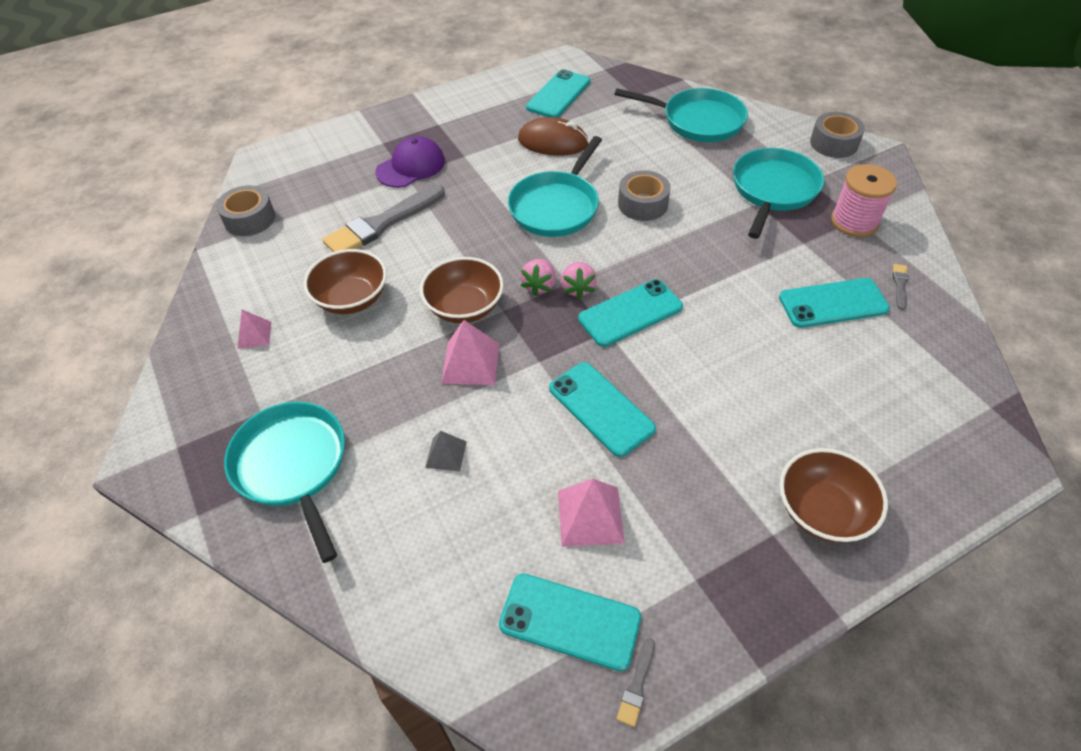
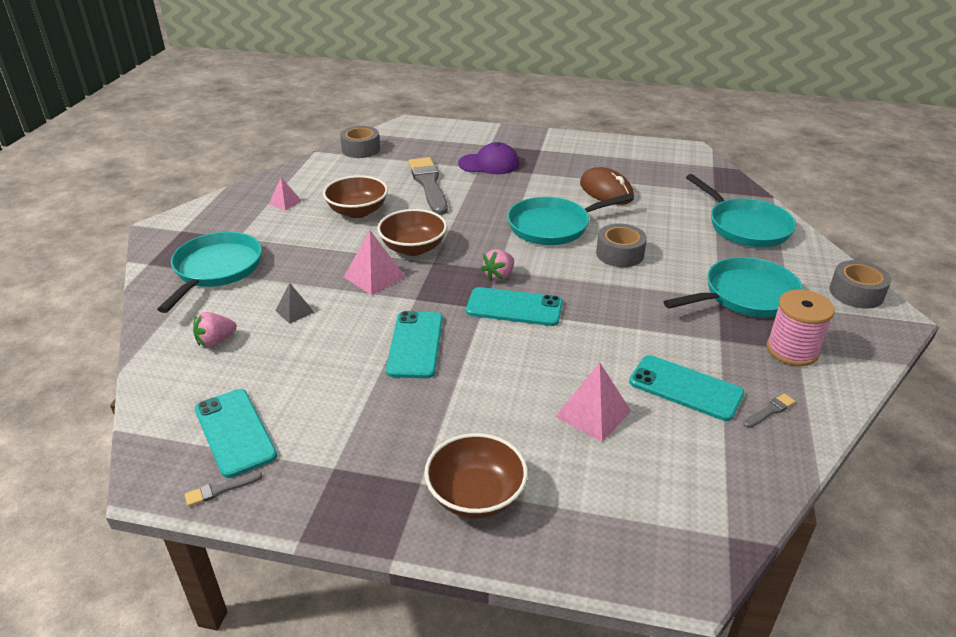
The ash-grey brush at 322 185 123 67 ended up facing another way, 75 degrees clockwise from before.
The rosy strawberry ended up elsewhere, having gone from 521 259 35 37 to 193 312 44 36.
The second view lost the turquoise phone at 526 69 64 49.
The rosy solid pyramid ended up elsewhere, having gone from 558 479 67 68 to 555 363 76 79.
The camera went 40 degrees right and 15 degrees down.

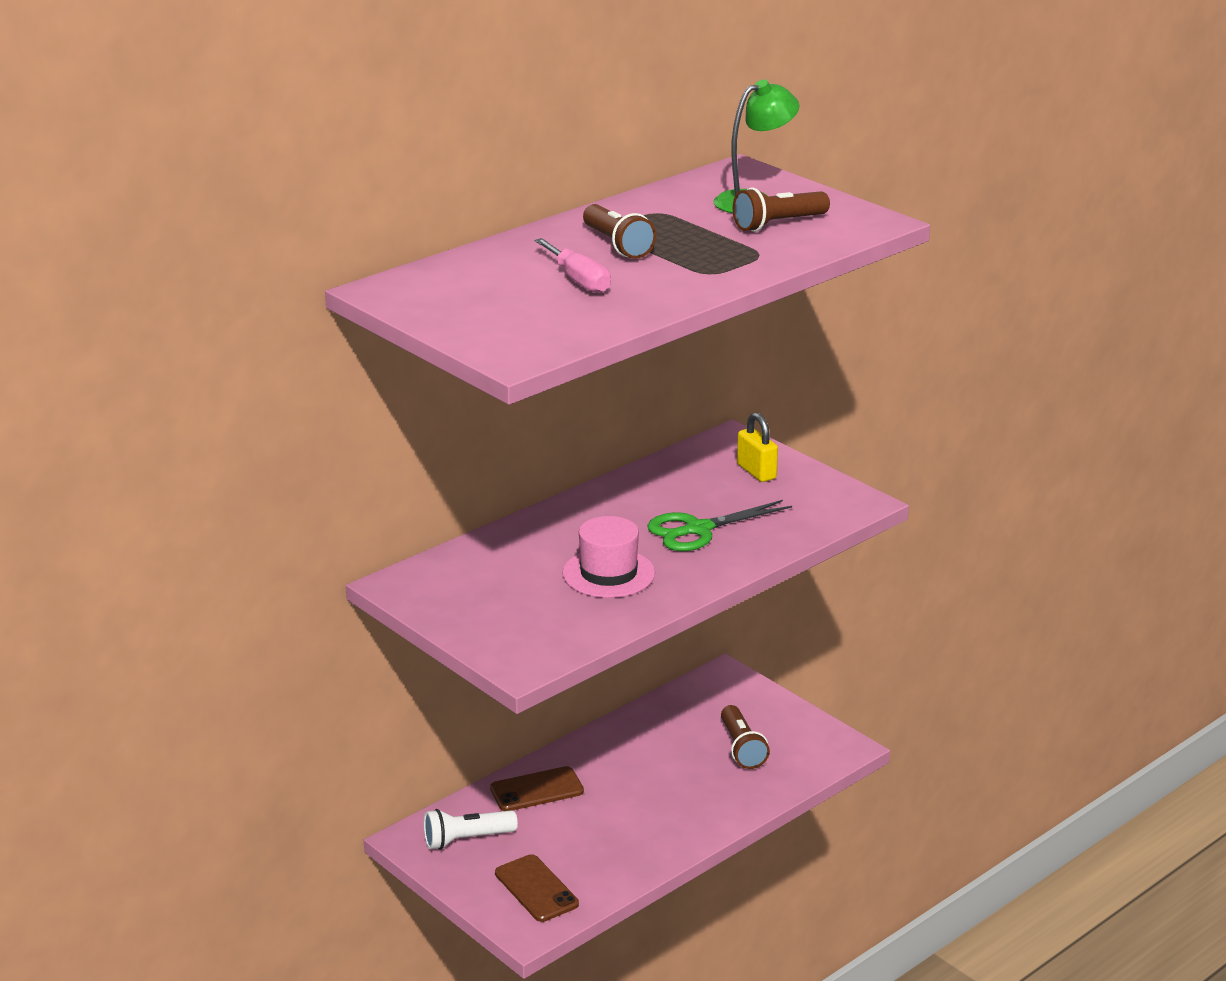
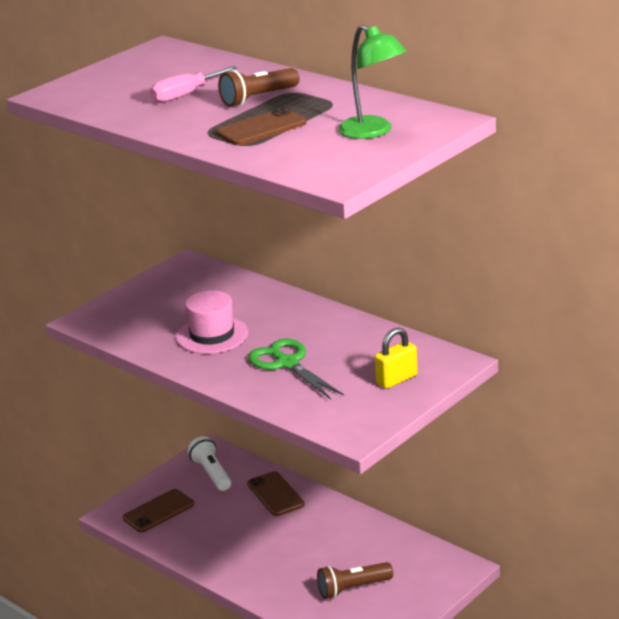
The second view lost the dark brown torch at 733 187 97 45.
The second view gained the dark brown phone at 217 107 89 38.
The camera went 85 degrees right and 0 degrees up.

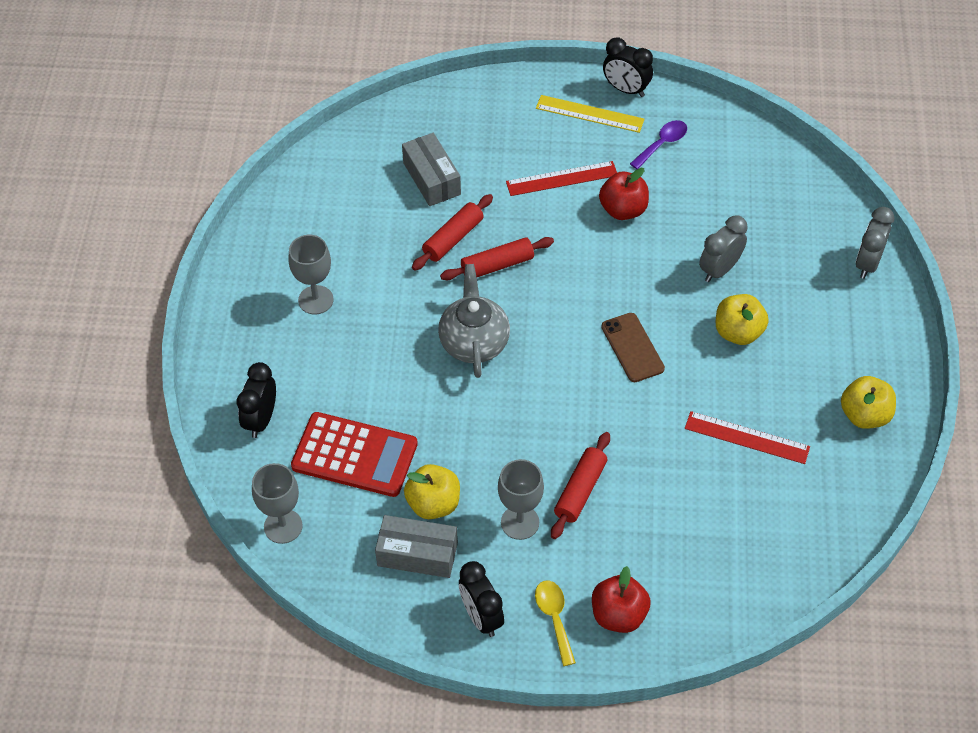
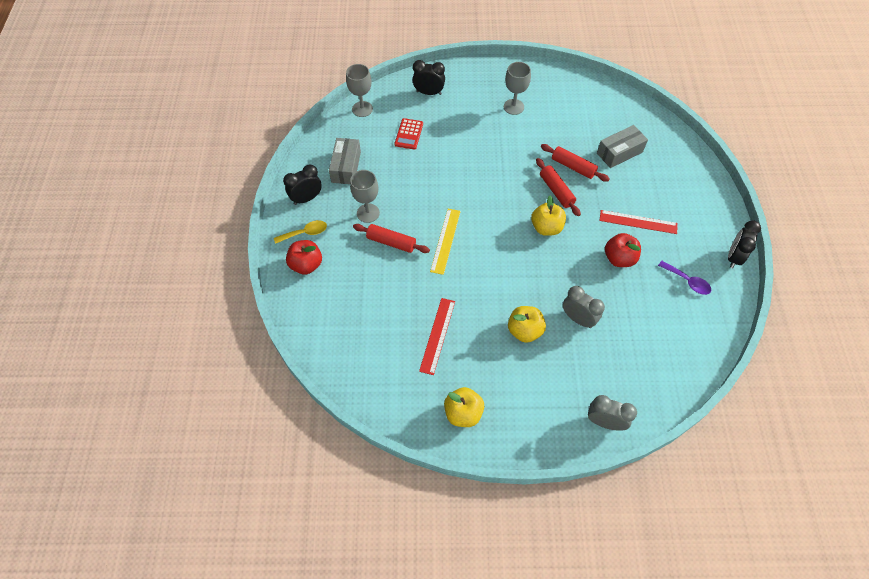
The size of the scarlet pocket calculator at 291 412 127 85 changed by a factor of 0.56.
The bright yellow toy apple ended up elsewhere, having gone from 404 464 56 55 to 531 196 35 40.
The second view lost the ash-grey tea pot at 438 264 72 114.
The scarlet measuring stick at 506 161 111 35 ended up facing another way, 60 degrees counterclockwise from before.
The bright yellow measuring stick ended up elsewhere, having gone from 536 95 109 38 to 430 209 31 66.
The second view lost the dark brown phone at 601 313 64 69.
The camera went 85 degrees right and 5 degrees up.

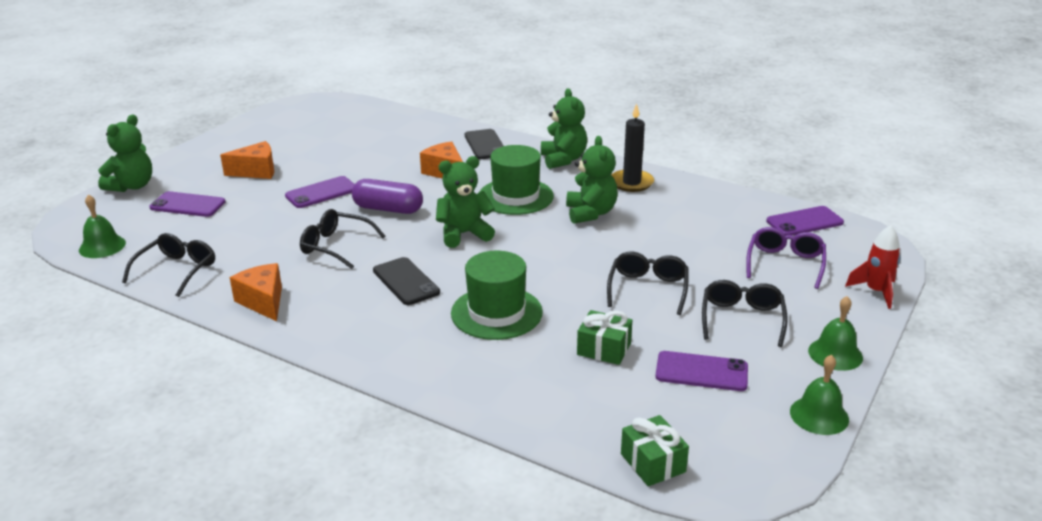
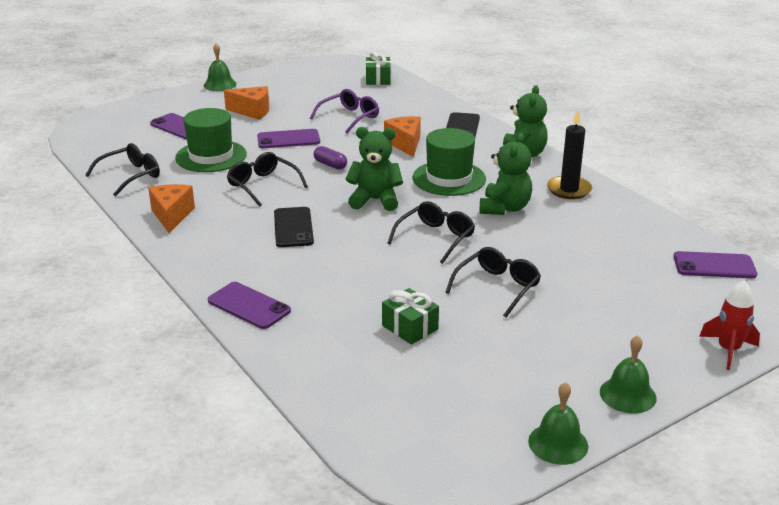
The emerald bell ended up elsewhere, having gone from 79 195 47 63 to 204 43 33 48.
The second view lost the emerald teddy at 98 115 54 77.
The size of the purple capsule at 352 179 71 35 changed by a factor of 0.59.
The emerald tall hat ended up elsewhere, having gone from 451 251 92 89 to 175 108 72 64.
The emerald gift ended up elsewhere, having gone from 621 415 68 71 to 366 51 25 34.
The purple phone ended up elsewhere, having gone from 655 351 93 40 to 208 282 83 47.
The jet-black glasses ended up elsewhere, having gone from 702 280 86 67 to 388 201 87 63.
The purple glasses ended up elsewhere, having gone from 746 227 80 62 to 310 89 69 45.
The camera went 25 degrees right and 0 degrees up.

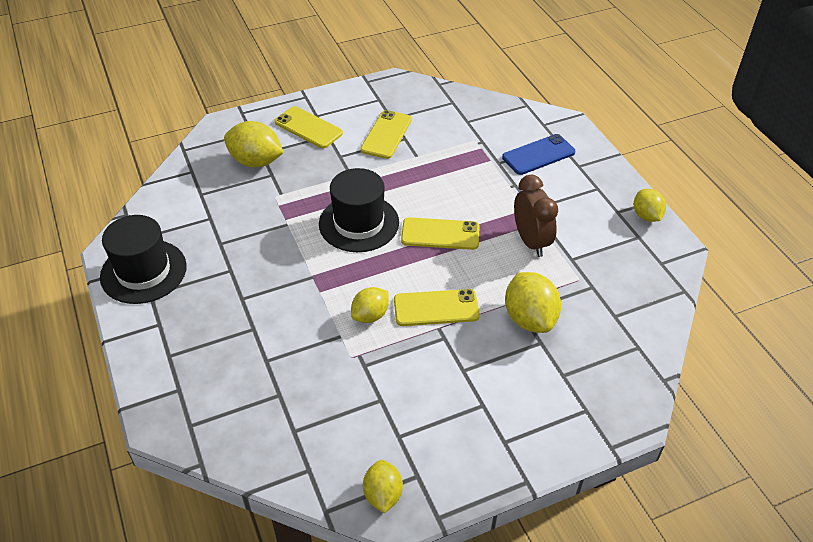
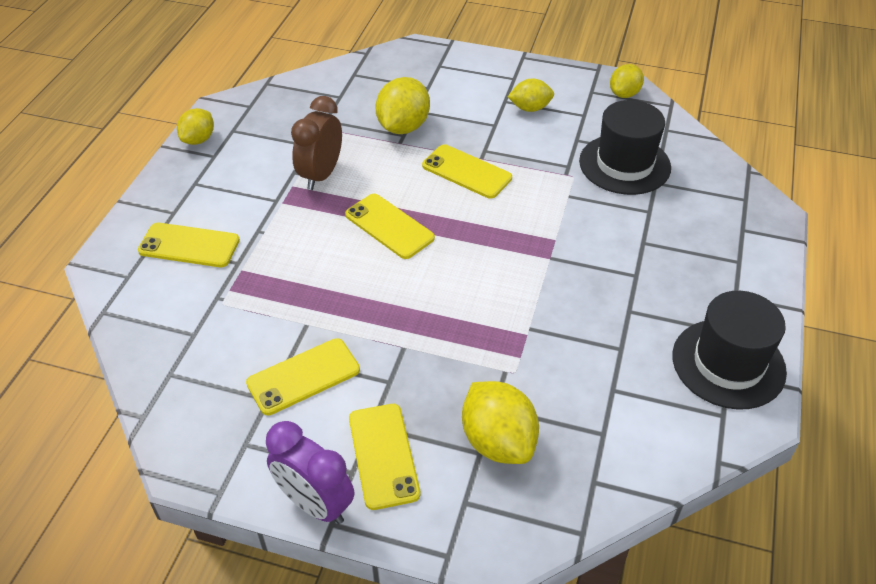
The jet-black tall hat ended up elsewhere, having gone from 319 168 80 84 to 579 100 92 95.
The bright yellow lemon ended up elsewhere, having gone from 351 287 38 36 to 508 78 46 34.
What was the cobalt phone at 502 134 73 41 turned into the bright yellow phone at 138 223 102 44.
The second view gained the purple clock at 266 421 88 103.
The camera went 140 degrees left and 0 degrees up.

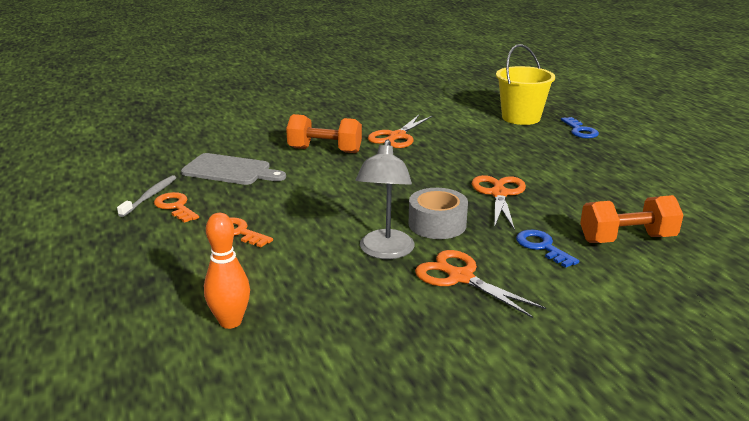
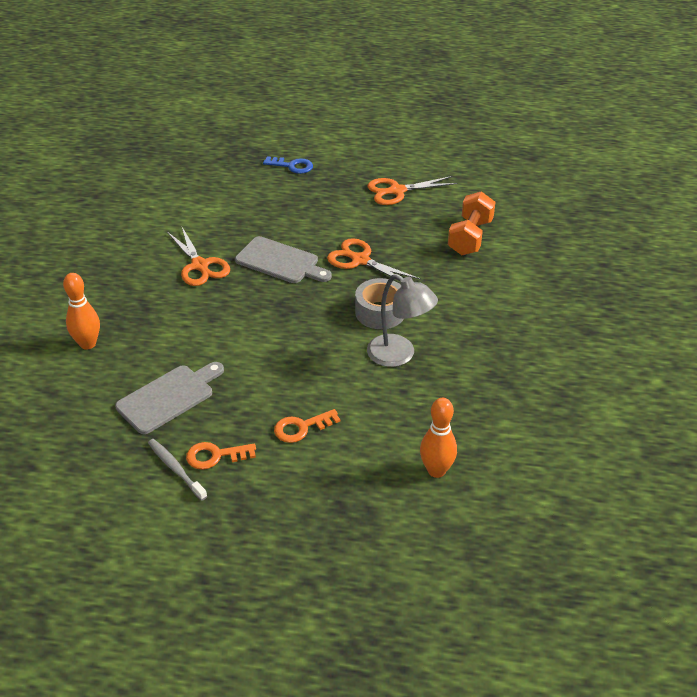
The second view lost the orange-coloured dumbbell at 286 114 76 39.
The orange-coloured shears ended up elsewhere, having gone from 415 250 131 68 to 367 176 91 29.
The second view lost the bright yellow pail at 496 44 59 81.
The second view lost the cobalt key at 516 230 63 38.
The second view gained the orange-coloured bowling pin at 63 273 37 77.
The second view gained the ash-grey chopping board at 235 236 97 47.
The camera went 60 degrees left and 15 degrees up.

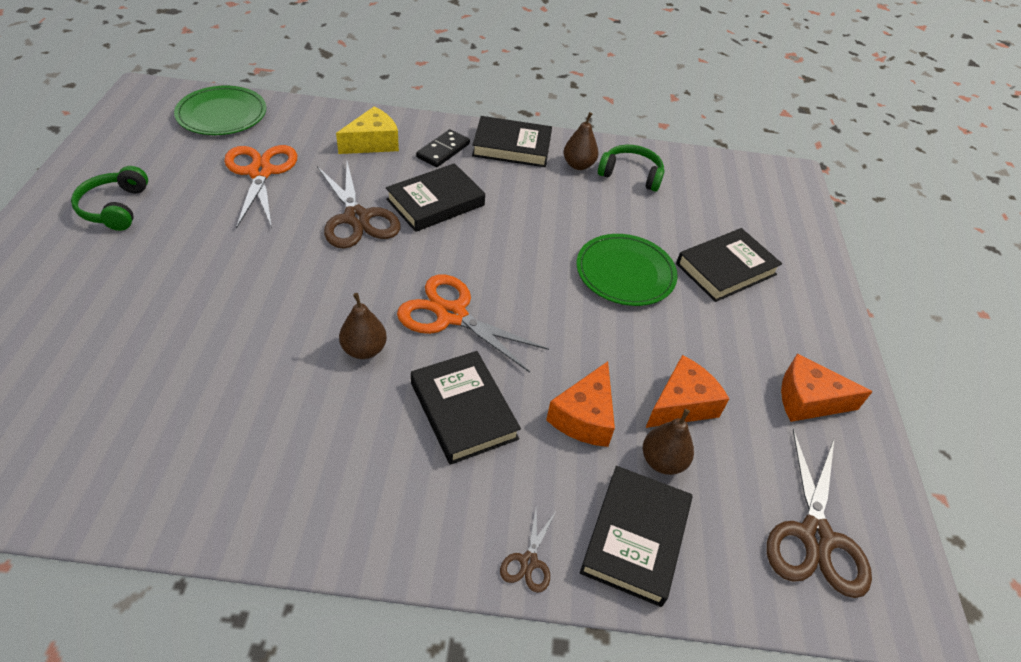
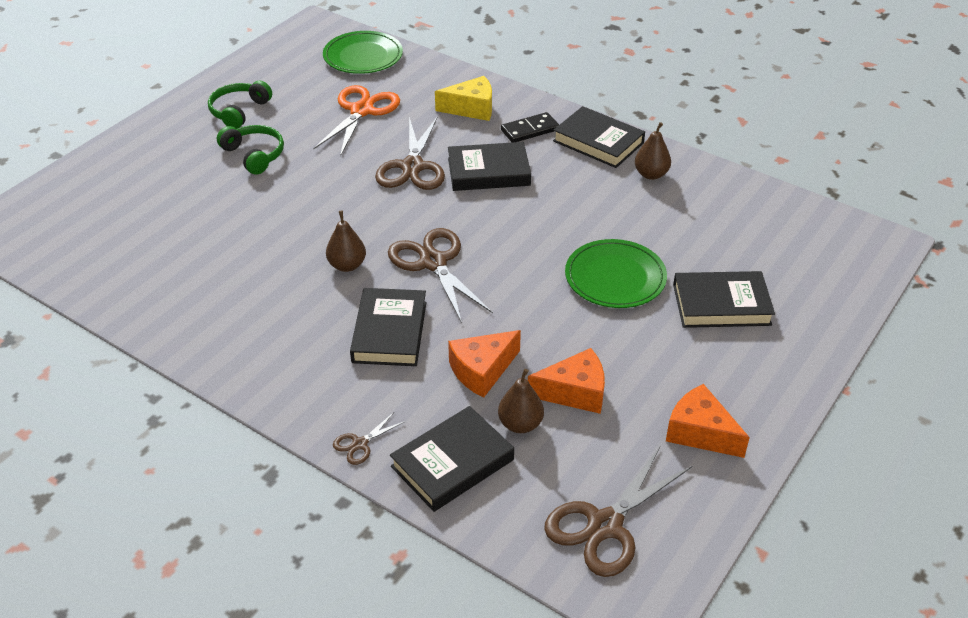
What was the orange-coloured shears at 397 274 152 99 turned into the dark brown shears at 388 228 105 95.
The emerald headphones ended up elsewhere, having gone from 598 145 66 47 to 217 125 67 49.
The camera went 35 degrees right and 5 degrees down.

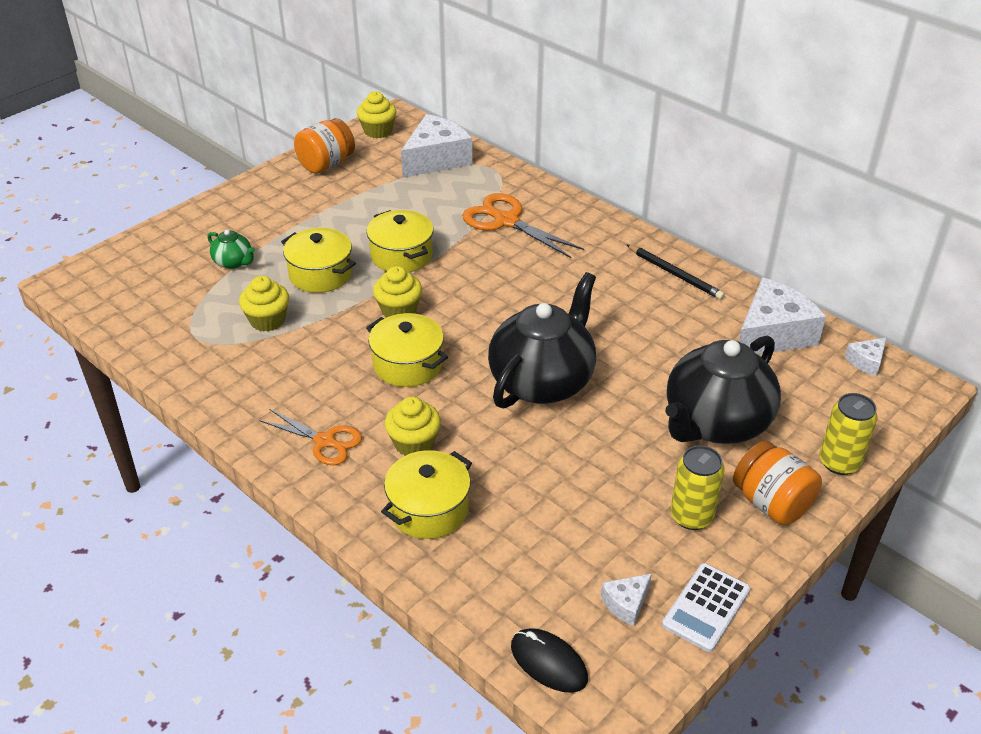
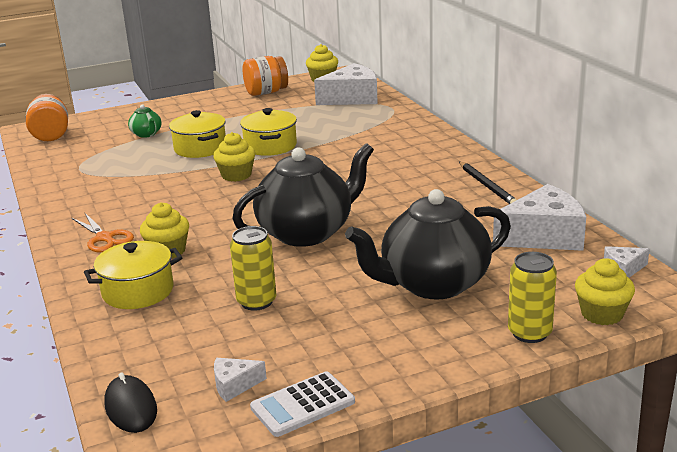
The bright yellow muffin ended up elsewhere, having gone from 239 276 50 55 to 575 258 60 67.
The second view lost the bright yellow stockpot at 366 313 82 74.
The second view lost the orange-coloured shears at 462 193 122 65.
The bright yellow soda can ended up elsewhere, having gone from 670 445 54 85 to 230 226 46 85.
The orange-coloured jar ended up elsewhere, having gone from 733 441 89 84 to 26 94 42 47.
The camera went 25 degrees right and 15 degrees down.

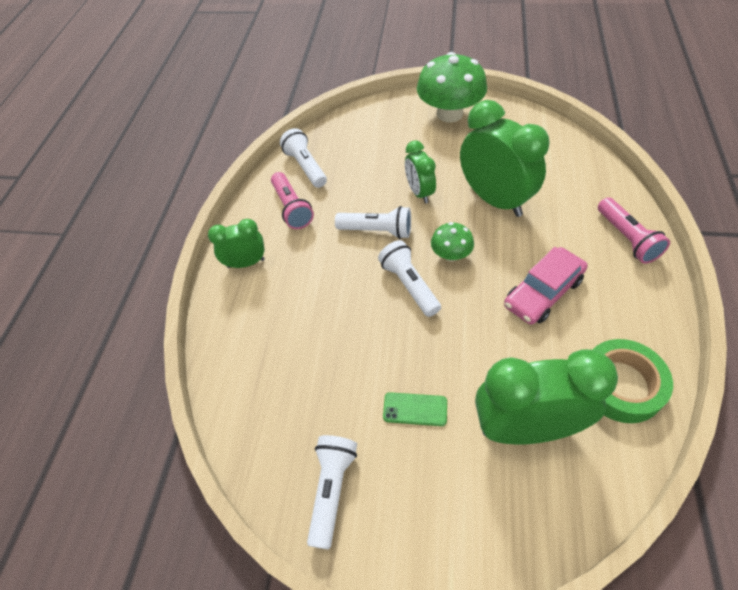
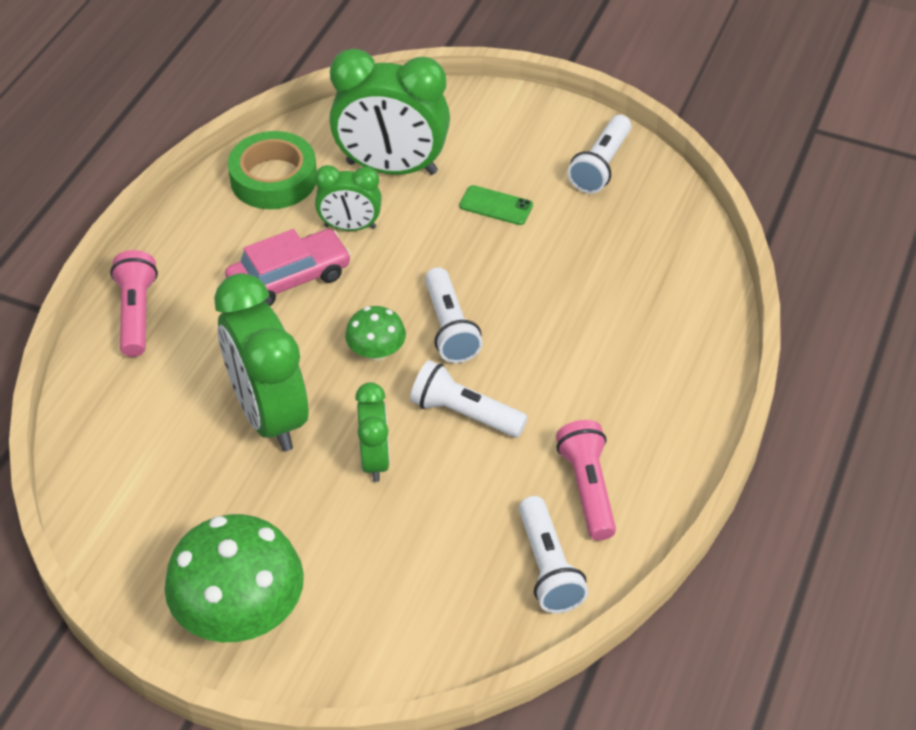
The emerald clock ended up elsewhere, having gone from 208 219 57 49 to 315 165 67 66.
The camera went 170 degrees left and 5 degrees down.

